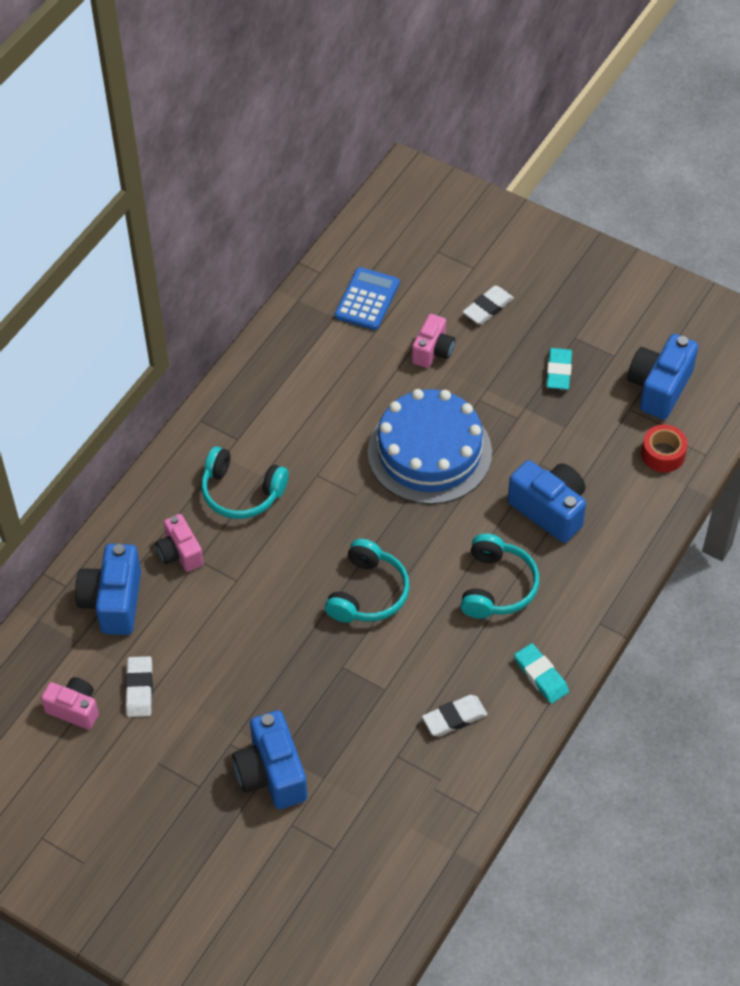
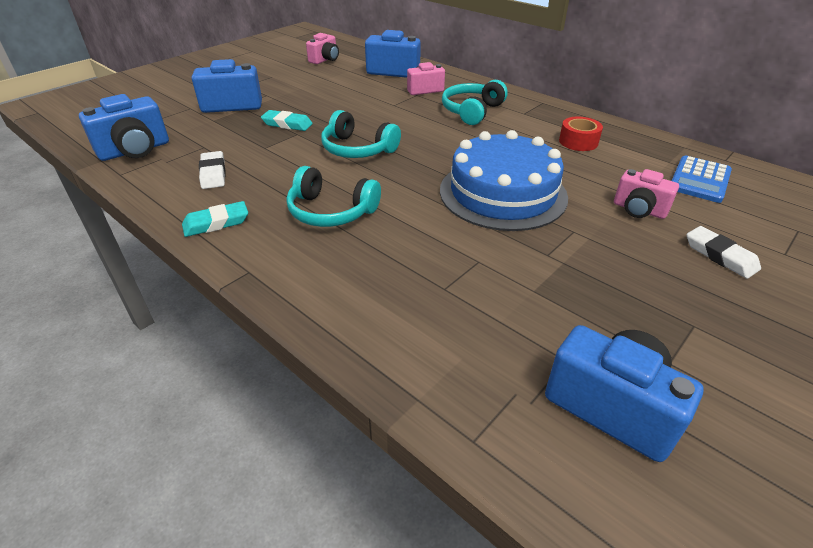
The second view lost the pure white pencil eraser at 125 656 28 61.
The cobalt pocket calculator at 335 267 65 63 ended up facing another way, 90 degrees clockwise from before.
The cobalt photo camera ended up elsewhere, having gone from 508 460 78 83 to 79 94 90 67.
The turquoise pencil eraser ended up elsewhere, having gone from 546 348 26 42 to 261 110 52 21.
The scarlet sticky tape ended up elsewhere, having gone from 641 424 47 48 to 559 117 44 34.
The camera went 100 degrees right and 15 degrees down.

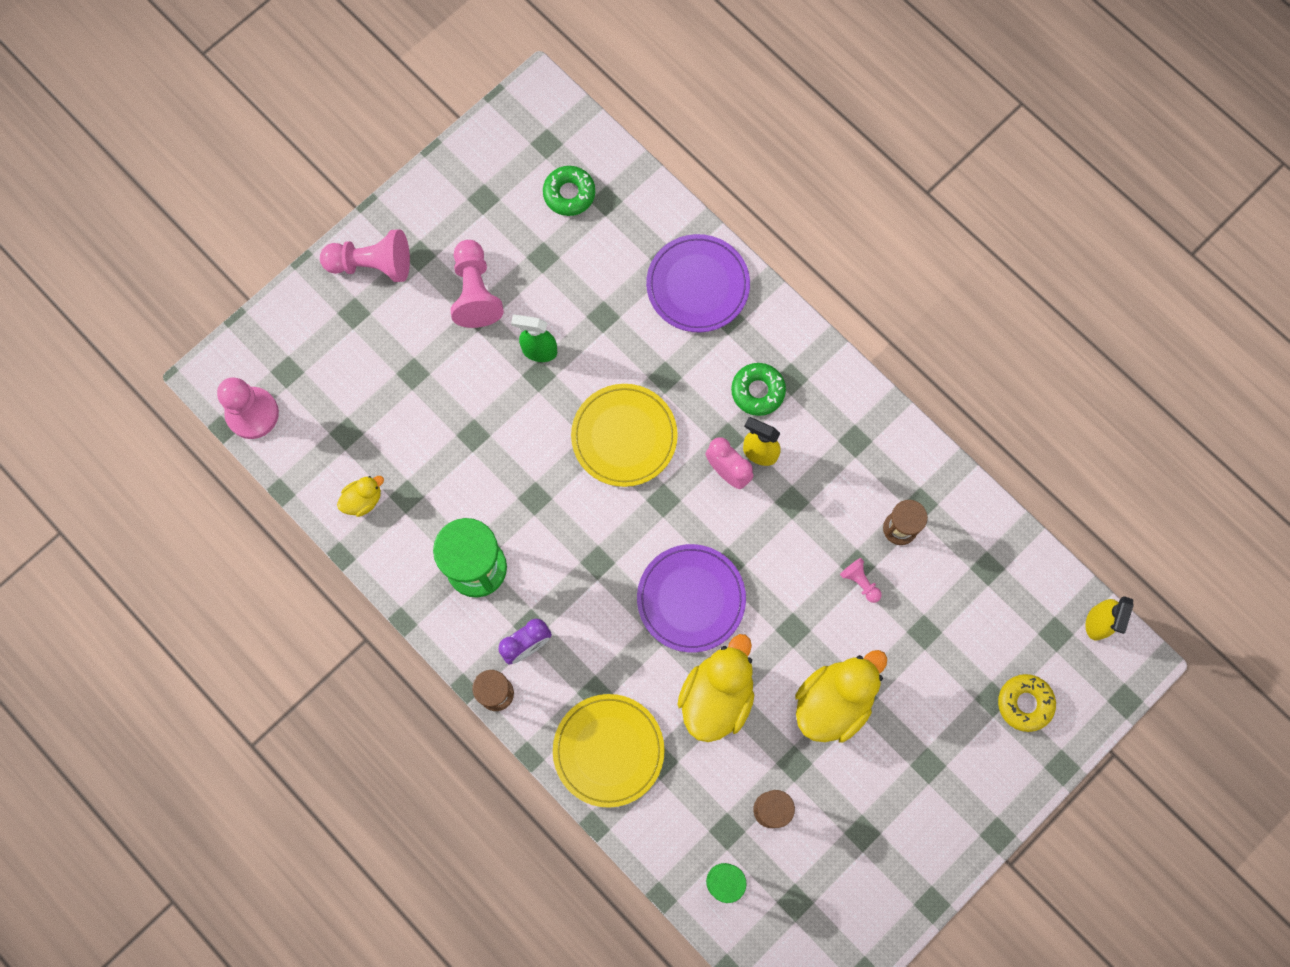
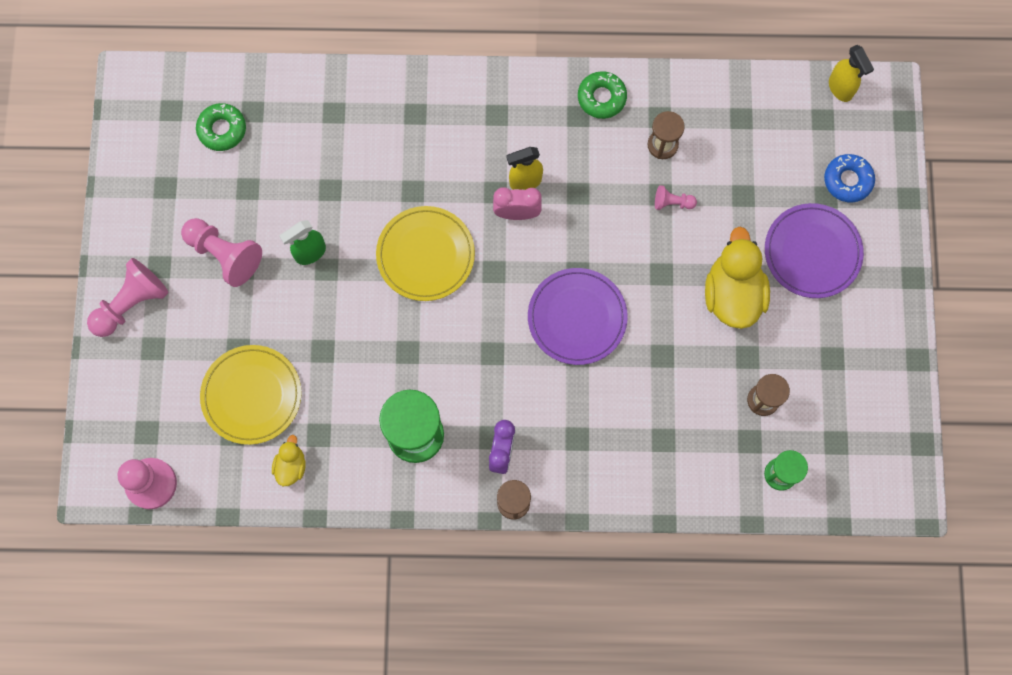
The bright yellow dinner plate ended up elsewhere, having gone from 553 694 112 114 to 200 345 102 100.
The purple dinner plate ended up elsewhere, having gone from 646 234 104 98 to 765 203 99 95.
The second view lost the bright yellow toy duck at 677 634 77 108.
The emerald donut ended up elsewhere, having gone from 731 363 55 53 to 578 71 49 48.
What was the bright yellow donut at 998 674 58 58 turned into the cobalt donut at 824 154 51 48.
The camera went 45 degrees left and 0 degrees up.

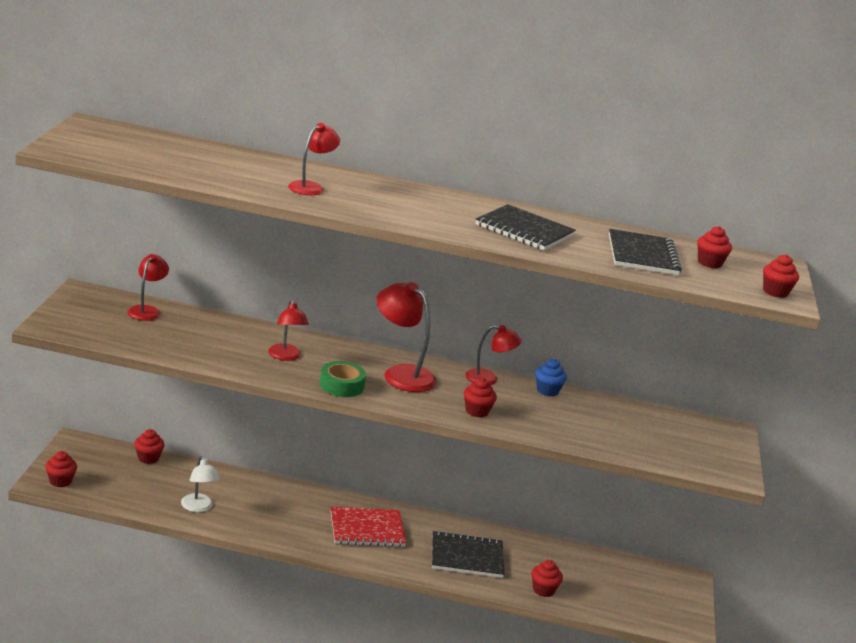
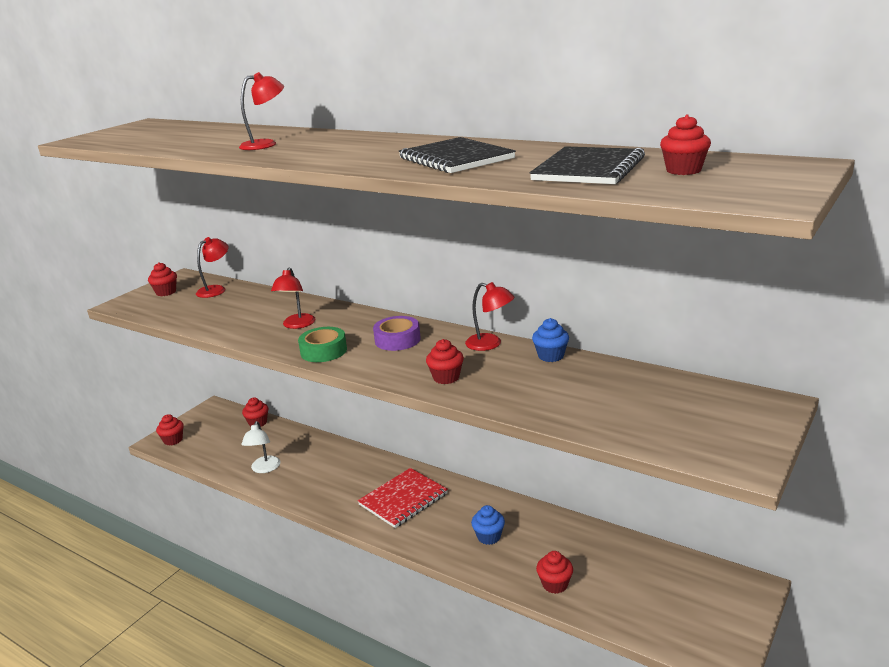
The scarlet notebook at 331 507 75 40 ended up facing another way, 60 degrees counterclockwise from before.
Where the scarlet desk lamp stood at 376 282 61 110, the purple sticky tape came to stand at 373 316 48 35.
Where the jet-black notebook stood at 432 531 72 47, the cobalt muffin came to stand at 471 505 34 40.
The scarlet muffin ended up elsewhere, having gone from 763 254 36 44 to 148 262 29 34.
The camera went 30 degrees right and 0 degrees up.

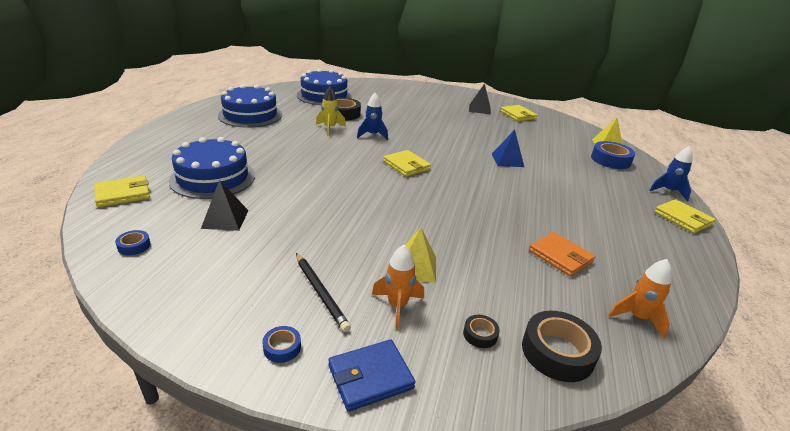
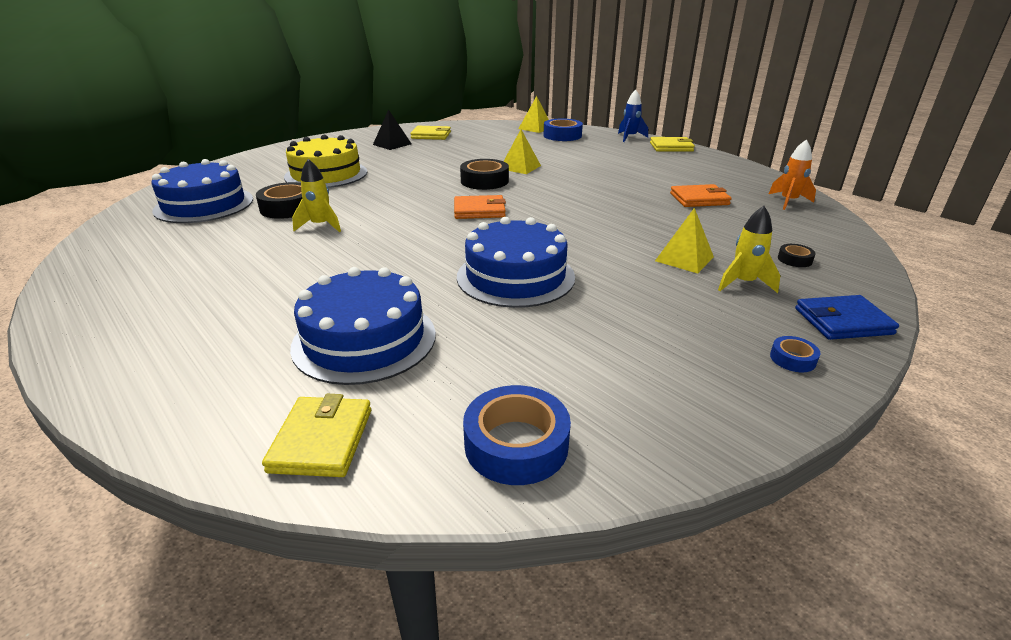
The size of the cobalt sticky tape at 115 230 36 25 changed by a factor of 2.01.
The second view lost the jet-black solid pyramid at 201 180 48 51.
The cobalt gateau ended up elsewhere, having gone from 218 84 64 43 to 457 217 118 91.
The second view lost the jet-black wooden pencil at 296 253 55 79.
The cobalt wallet at 328 339 88 73 ended up facing another way, 75 degrees clockwise from before.
The second view lost the cobalt rocket at 357 93 31 47.
What was the orange-coloured rocket at 372 245 52 84 turned into the bright yellow rocket at 718 206 63 87.
What was the bright yellow wallet at 383 150 48 27 turned into the orange-coloured wallet at 454 195 52 24.
What was the cobalt solid pyramid at 492 130 32 37 turned into the bright yellow solid pyramid at 504 129 37 45.
The jet-black sticky tape ended up elsewhere, having gone from 522 311 80 71 to 460 159 49 31.
The second view gained the bright yellow gateau at 284 135 83 53.
The camera went 55 degrees left and 0 degrees up.

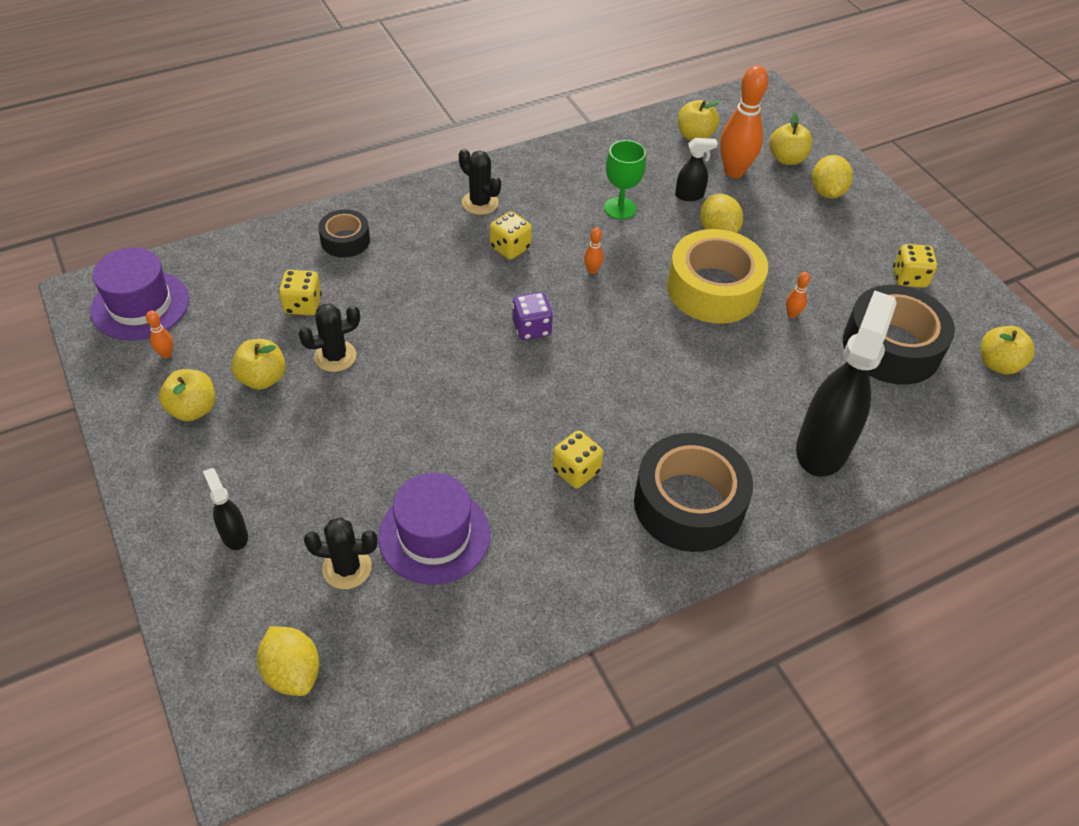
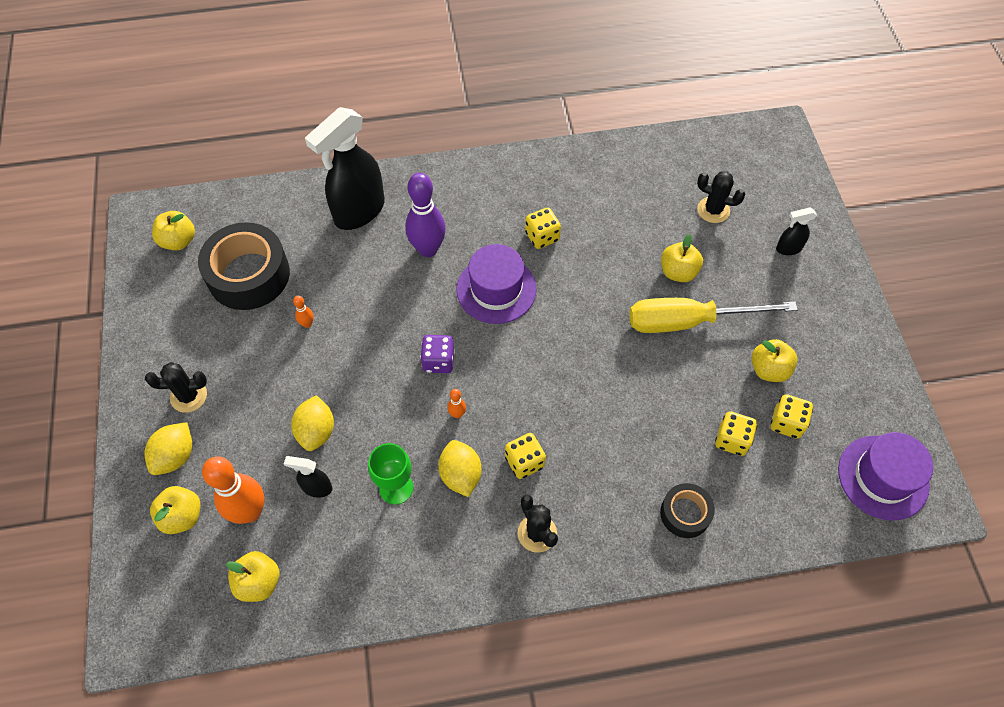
The second view lost the orange-coloured bowling pin at 146 311 27 47.
The bright yellow toy apple ended up elsewhere, having gone from 159 369 56 52 to 661 234 42 48.
The jet-black spray bottle at 203 468 45 82 ended up facing another way, 90 degrees clockwise from before.
The bright yellow lemon ended up elsewhere, having gone from 257 626 62 70 to 438 440 44 57.
The jet-black prickly plant ended up elsewhere, having gone from 298 304 62 68 to 145 362 62 51.
The purple tall hat ended up elsewhere, having gone from 378 473 112 112 to 456 244 81 80.
The purple die ended up elsewhere, having gone from 512 292 41 48 to 420 335 35 38.
The second view lost the jet-black sticky tape at 634 433 119 119.
The second view lost the bright yellow sticky tape at 667 229 101 94.
The bright yellow die ended up elsewhere, having gone from 893 244 44 44 to 770 394 43 45.
The second view gained the purple bowling pin at 405 173 41 84.
The second view gained the bright yellow hand screwdriver at 629 298 169 35.
The camera went 160 degrees left and 10 degrees up.

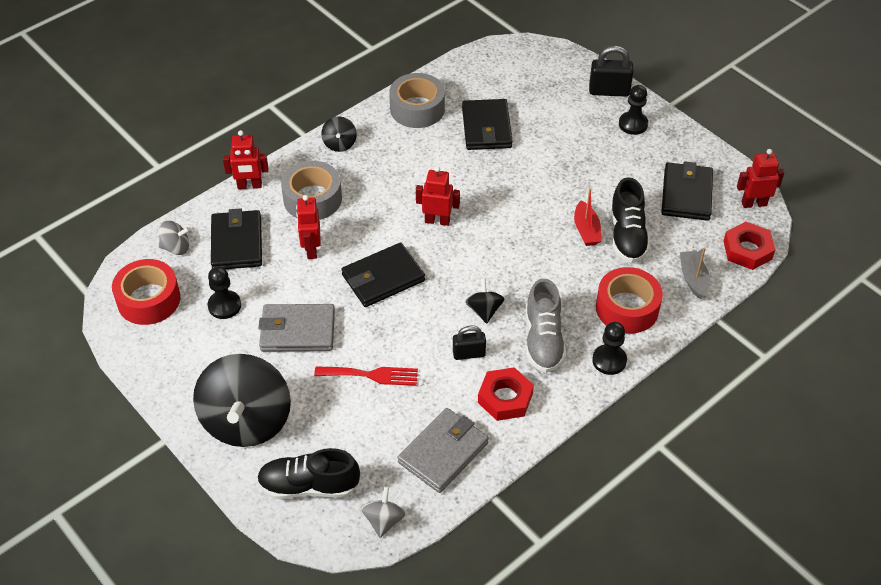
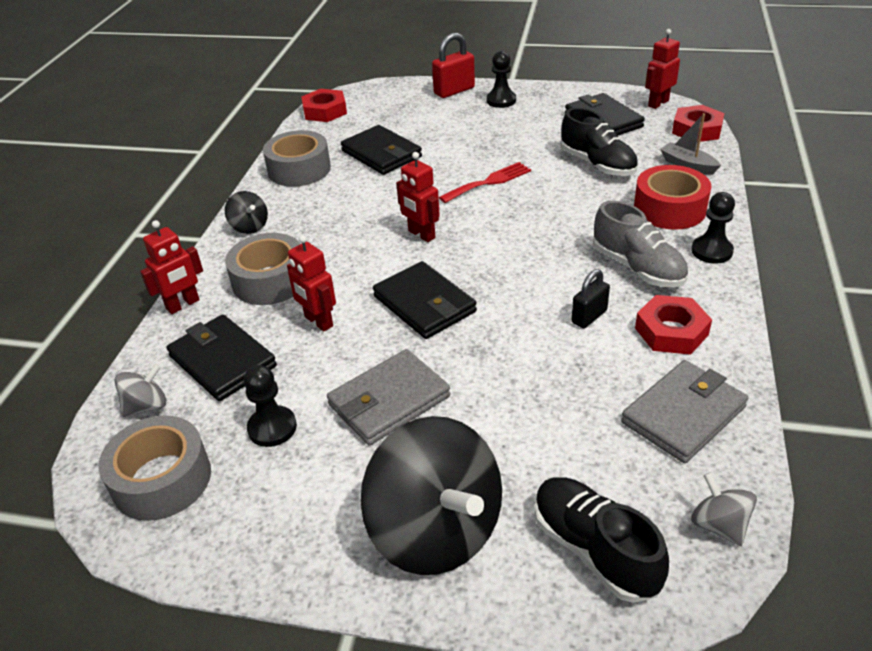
What was the scarlet sticky tape at 112 259 68 66 turned into the ash-grey sticky tape at 98 415 113 106.
The jet-black shoe at 257 448 103 51 ended up facing another way, 90 degrees clockwise from before.
The scarlet fork ended up elsewhere, having gone from 314 366 104 20 to 439 162 92 41.
The jet-black wallet at 341 242 84 65 ended up facing another way, 60 degrees counterclockwise from before.
The ash-grey wallet at 398 408 91 85 ended up facing another way, 45 degrees clockwise from before.
The scarlet robot at 416 166 44 60 ended up facing another way, 105 degrees counterclockwise from before.
The second view lost the jet-black toy top at 465 279 39 45.
The second view lost the scarlet boat at 574 188 27 58.
What was the jet-black padlock at 589 46 45 51 turned into the scarlet padlock at 432 33 43 65.
The second view gained the scarlet nut at 301 89 46 33.
The camera went 35 degrees left and 10 degrees down.

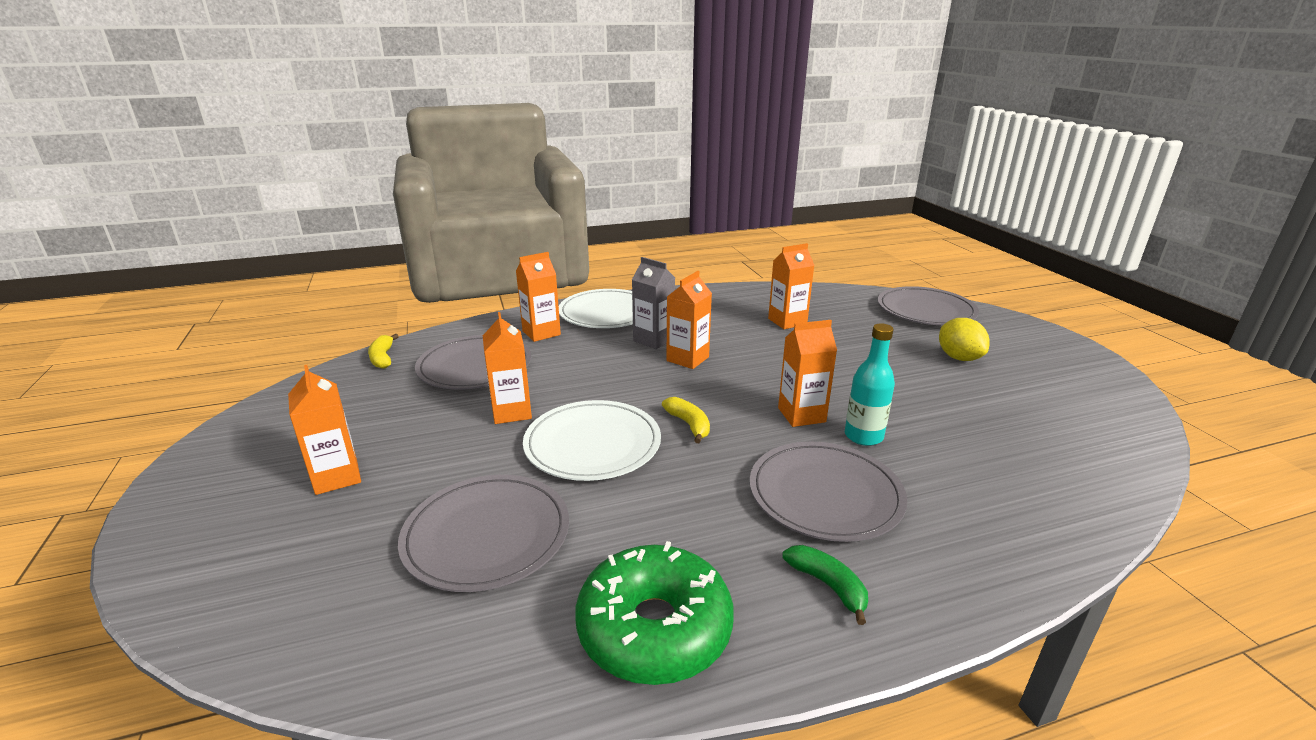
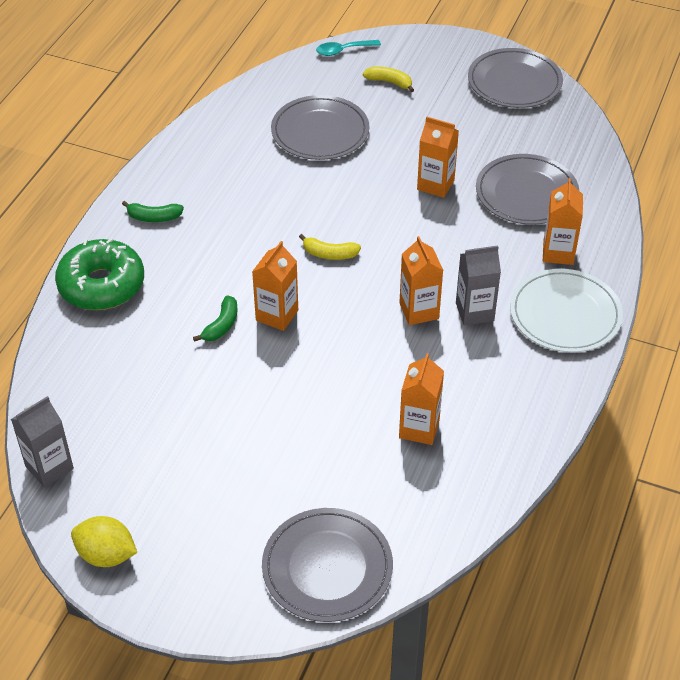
The second view lost the orange-coloured milk carton at 288 365 73 130.
The bright yellow toy banana ended up elsewhere, having gone from 368 334 31 35 to 363 66 51 26.
The second view lost the pure white dinner plate at 523 400 138 81.
The emerald donut ended up elsewhere, having gone from 575 541 159 144 to 55 238 89 72.
The ash-grey dinner plate ended up elsewhere, having gone from 750 442 157 100 to 468 48 95 60.
Where the turquoise drink bottle stood at 845 323 50 123, the emerald toy banana came to stand at 193 295 45 47.
The bright yellow lemon ended up elsewhere, having gone from 939 318 50 43 to 71 516 66 51.
The second view gained the ash-grey milk carton at 11 396 63 92.
The second view gained the turquoise tablespoon at 316 40 65 16.
The camera went 130 degrees right and 20 degrees up.

